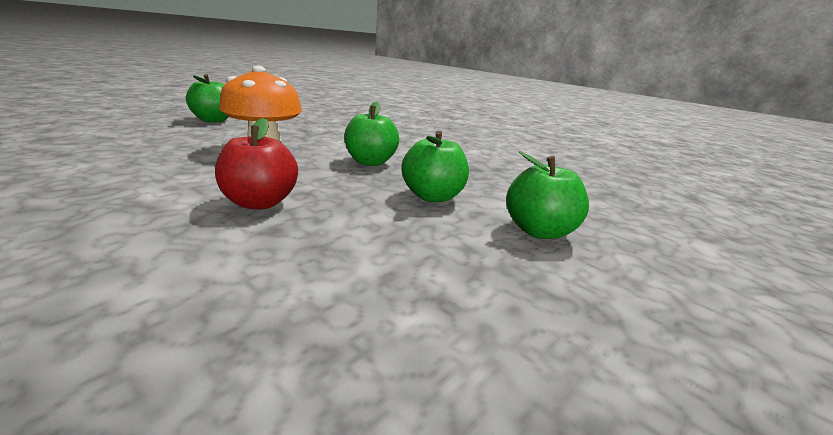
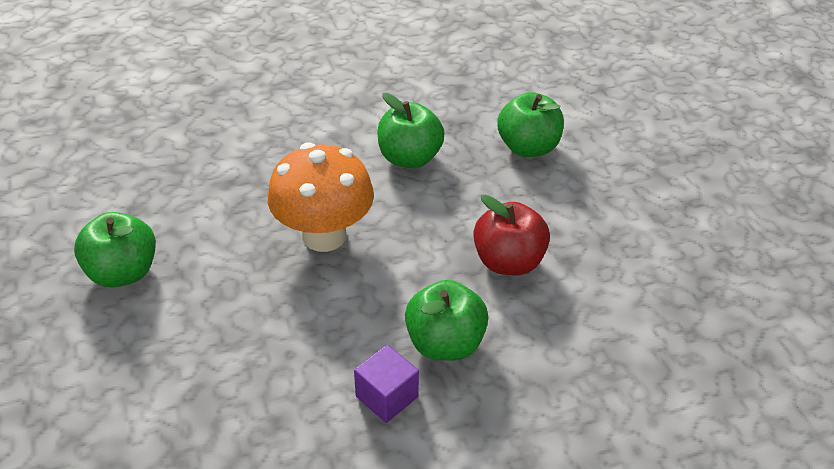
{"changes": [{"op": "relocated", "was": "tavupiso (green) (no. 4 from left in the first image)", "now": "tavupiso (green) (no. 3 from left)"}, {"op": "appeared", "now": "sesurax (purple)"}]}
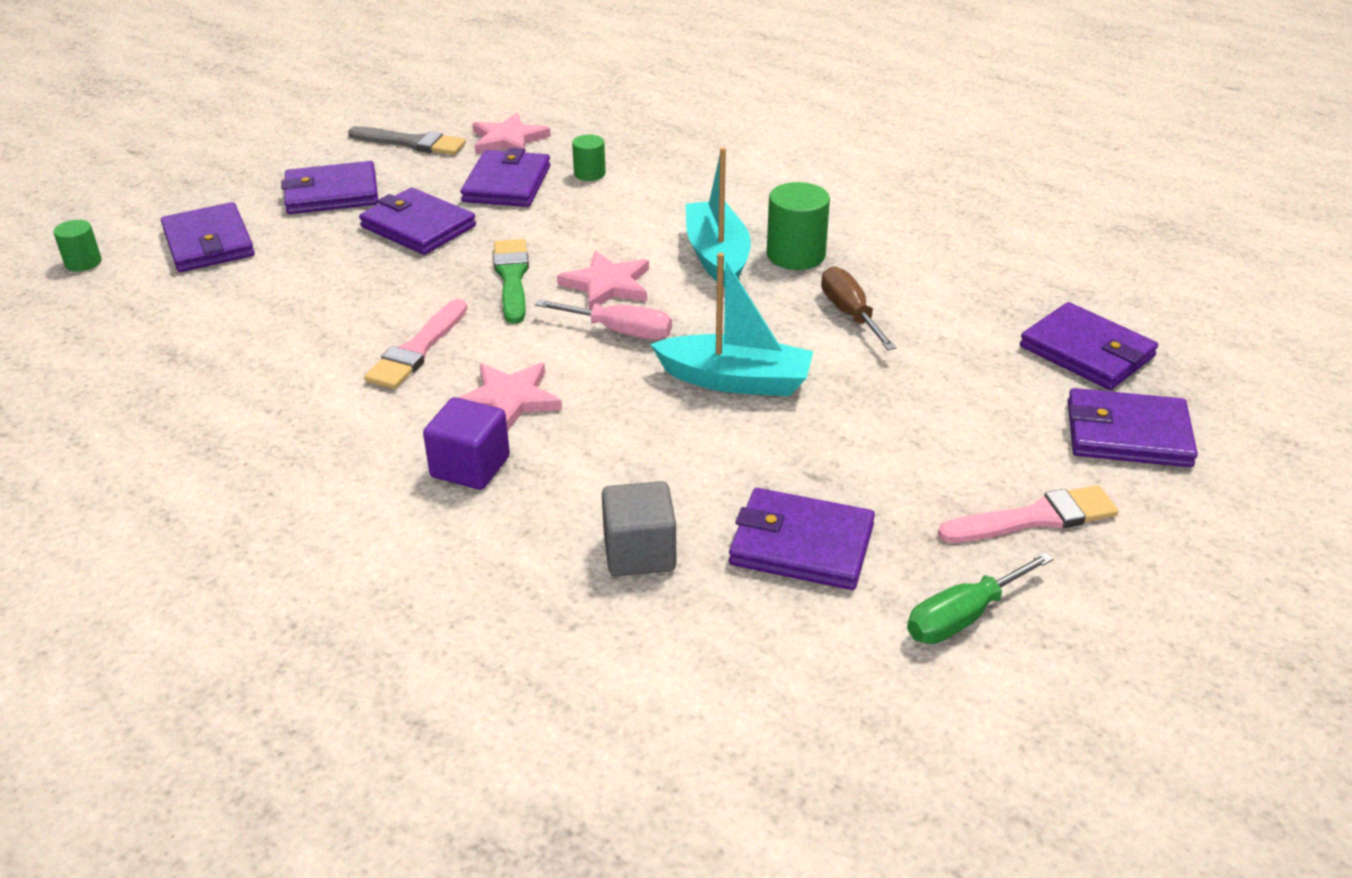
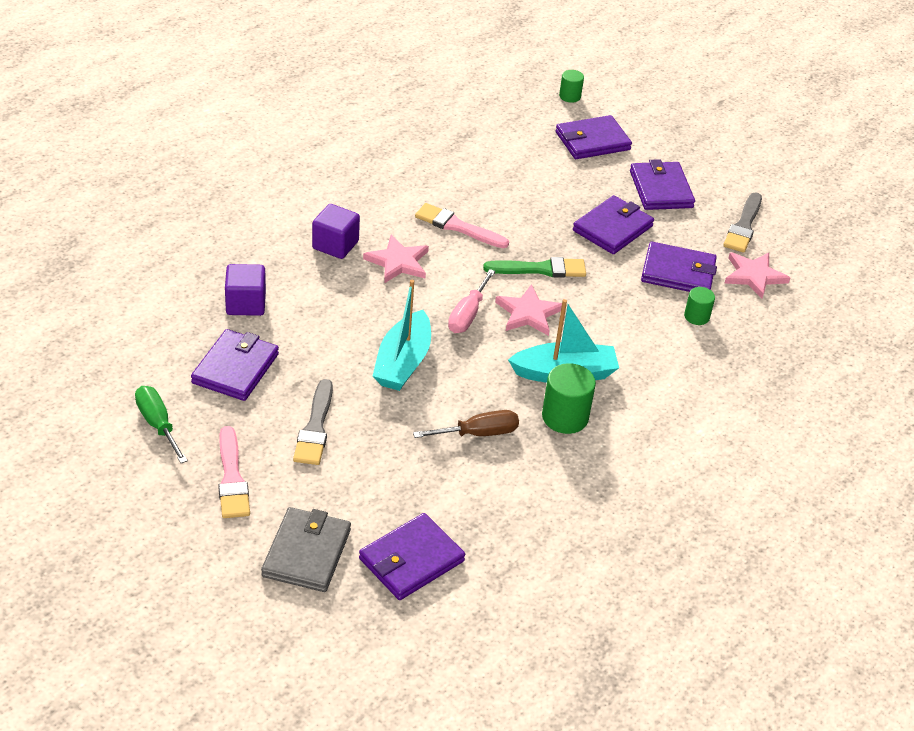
{"changes": [{"op": "colour", "was": "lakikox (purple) (no. 7 from left)", "now": "lakikox (grey)"}, {"op": "colour", "was": "sesurax (grey)", "now": "sesurax (purple) (no. 1 from left)"}, {"op": "appeared", "now": "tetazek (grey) (no. 1 from left)"}]}
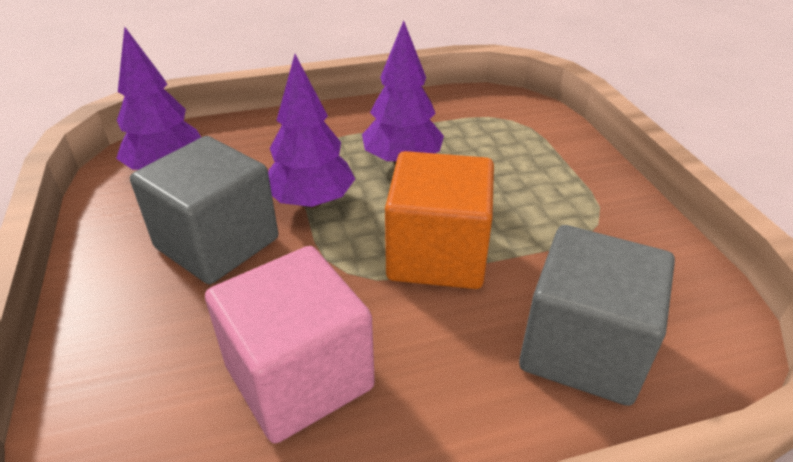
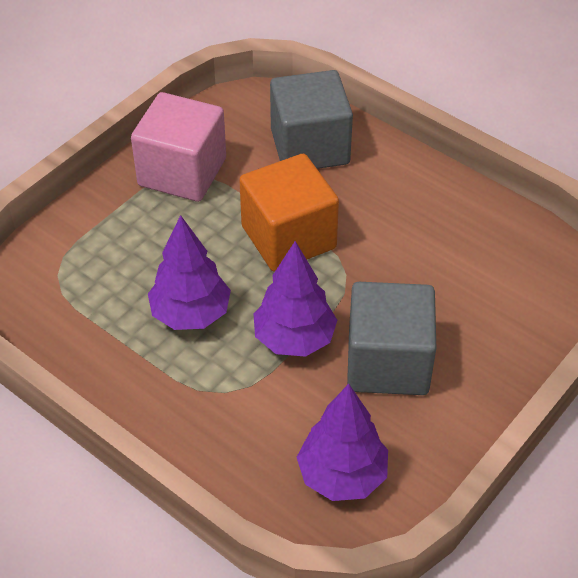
{"changes": [{"op": "relocated", "was": "sesurax (pink)"}]}
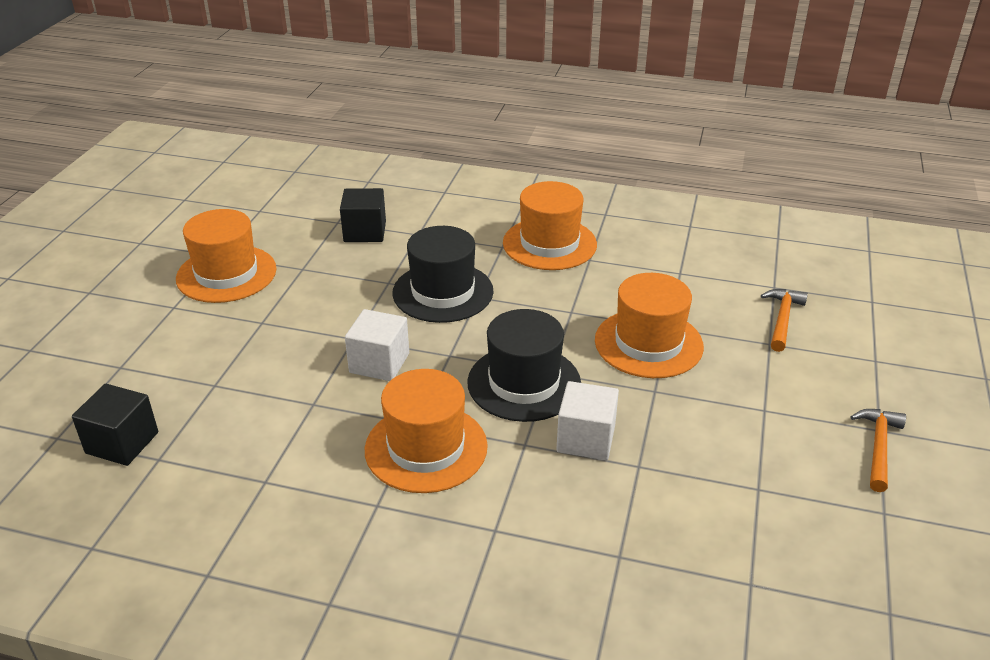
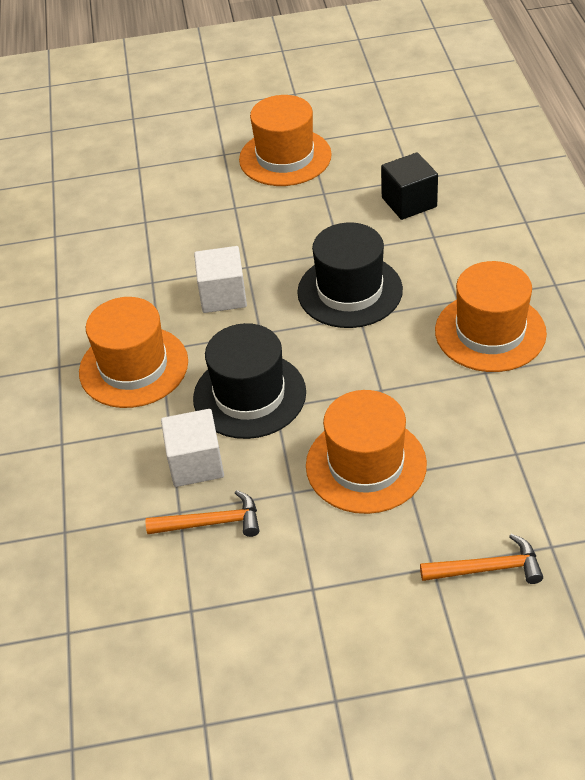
{"changes": [{"op": "missing", "was": "sesurax (black) (no. 1 from left)"}, {"op": "relocated", "was": "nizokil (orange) (no. 2 from left in the first image)", "now": "nizokil (orange) (no. 1 from left)"}]}
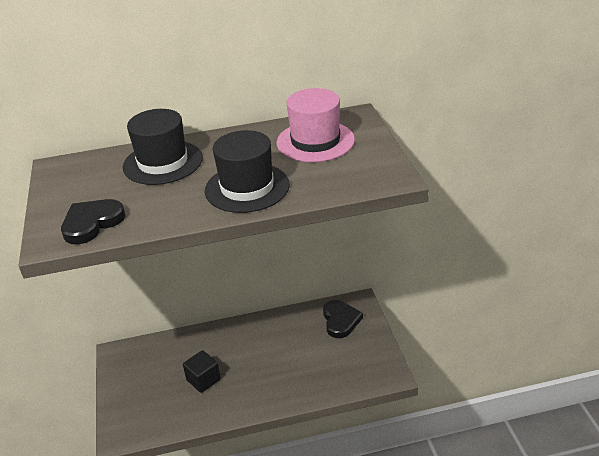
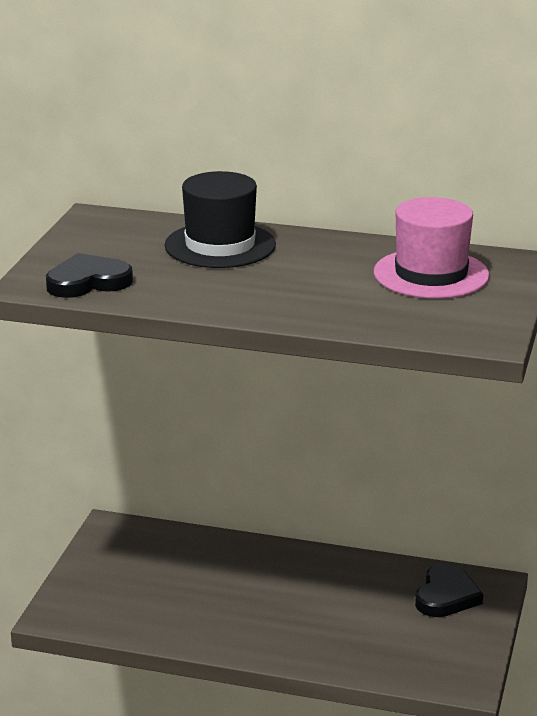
{"changes": [{"op": "missing", "was": "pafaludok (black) (no. 2 from left)"}, {"op": "missing", "was": "sesurax (black)"}]}
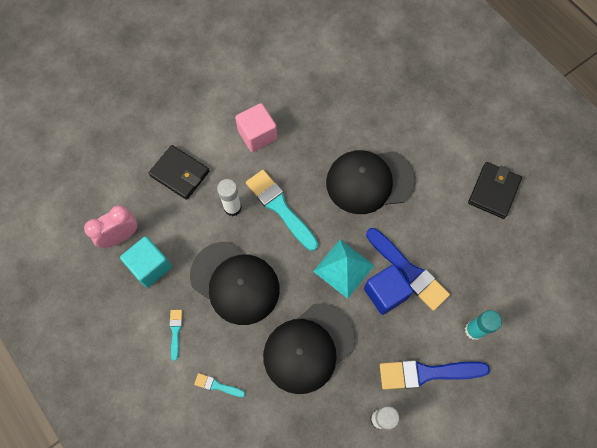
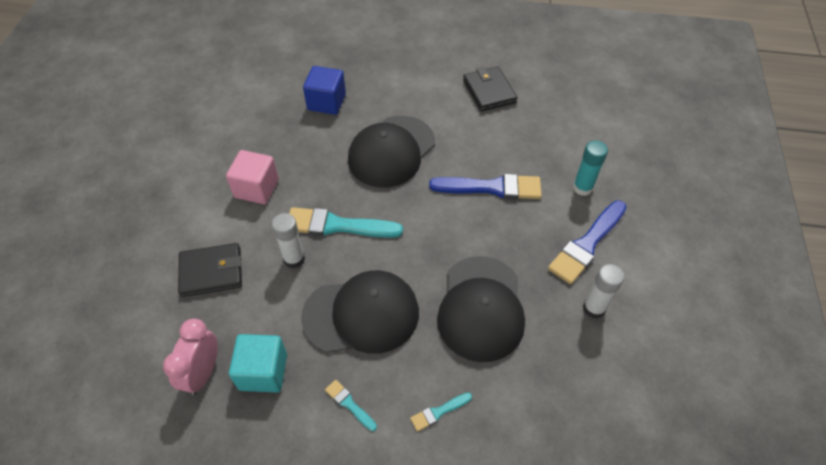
{"changes": [{"op": "missing", "was": "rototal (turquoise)"}, {"op": "relocated", "was": "sesurax (blue)"}]}
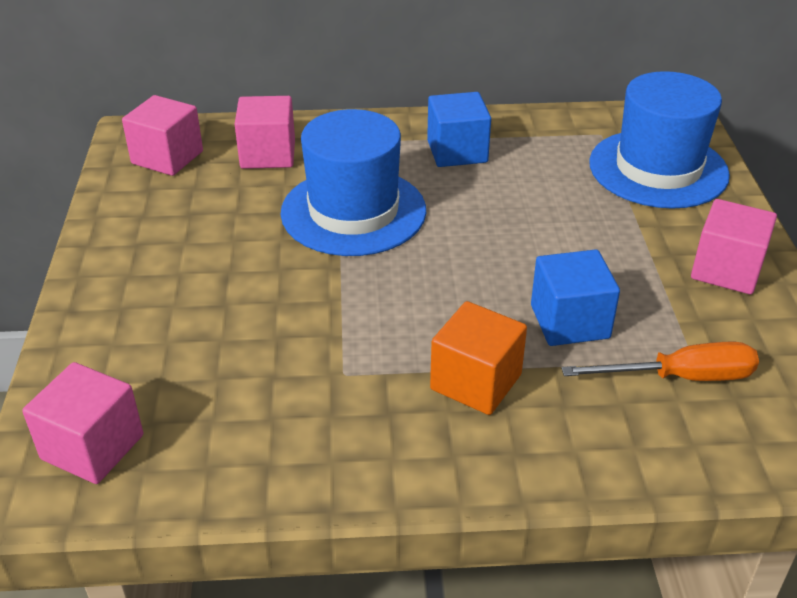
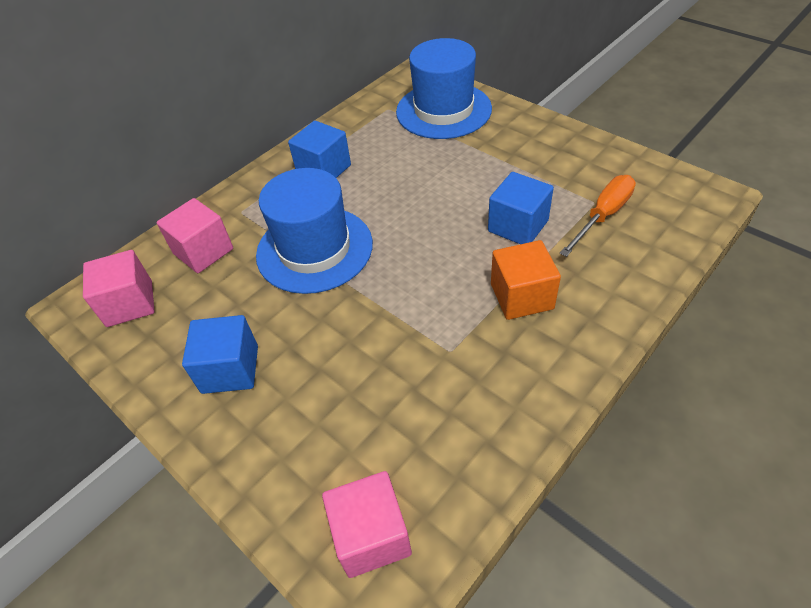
{"changes": [{"op": "missing", "was": "sesurax (pink) (no. 4 from left)"}, {"op": "appeared", "now": "sesurax (blue) (no. 1 from left)"}]}
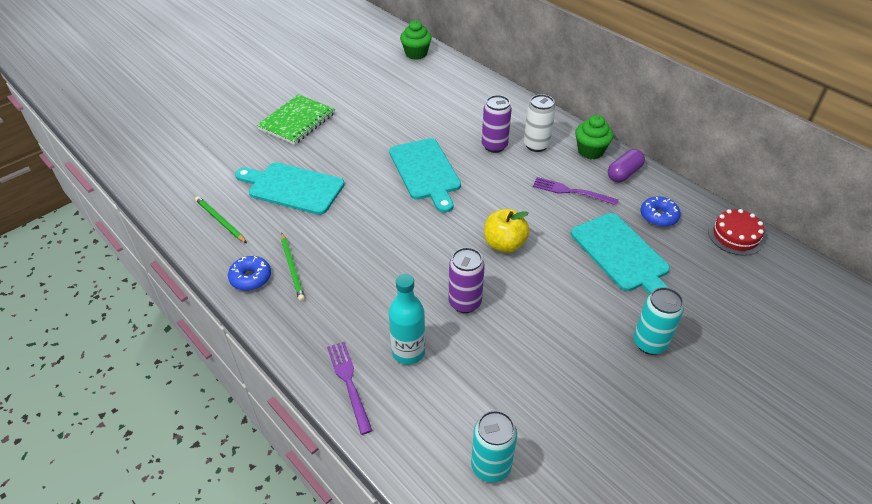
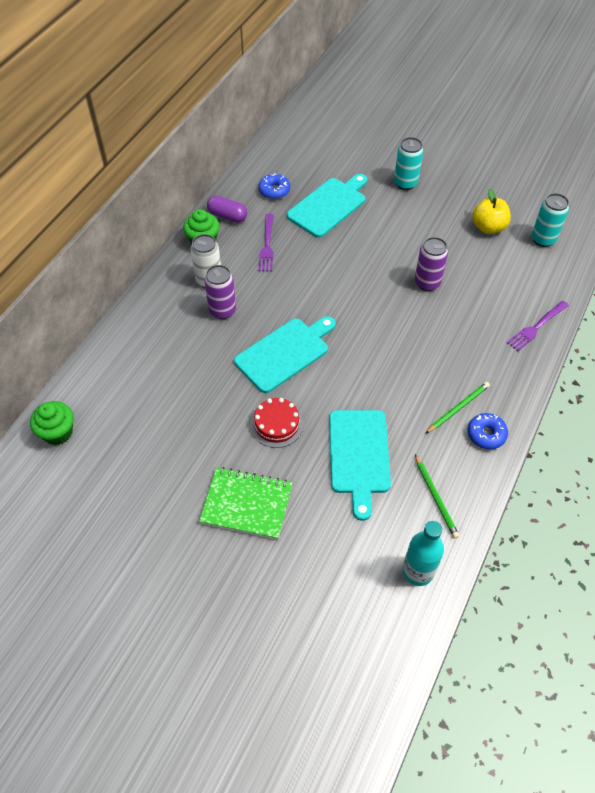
{"changes": [{"op": "spun", "was": "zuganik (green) (no. 1 from left)", "clockwise": -45}, {"op": "relocated", "was": "tavupiso (yellow)"}, {"op": "relocated", "was": "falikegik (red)"}, {"op": "relocated", "was": "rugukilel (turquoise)"}]}
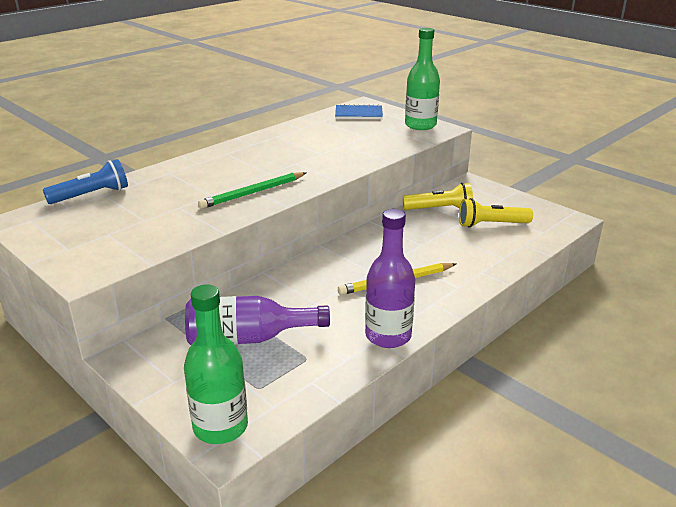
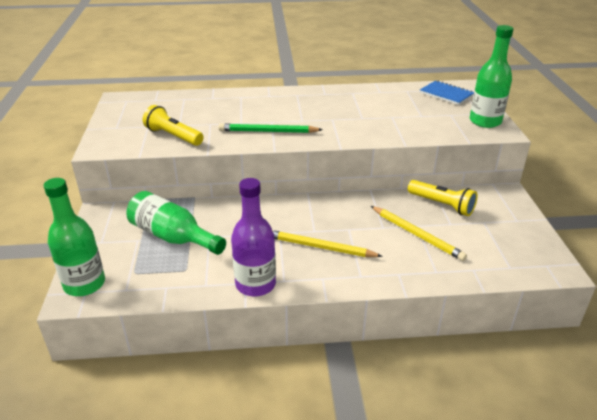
{"changes": [{"op": "missing", "was": "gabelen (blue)"}, {"op": "relocated", "was": "gabelen (yellow) (no. 2 from left in the first image)", "now": "gabelen (yellow) (no. 1 from left)"}, {"op": "colour", "was": "rugukilel (purple) (no. 1 from left)", "now": "rugukilel (green) (no. 2 from left)"}, {"op": "appeared", "now": "zuganik (yellow) (no. 2 from left)"}]}
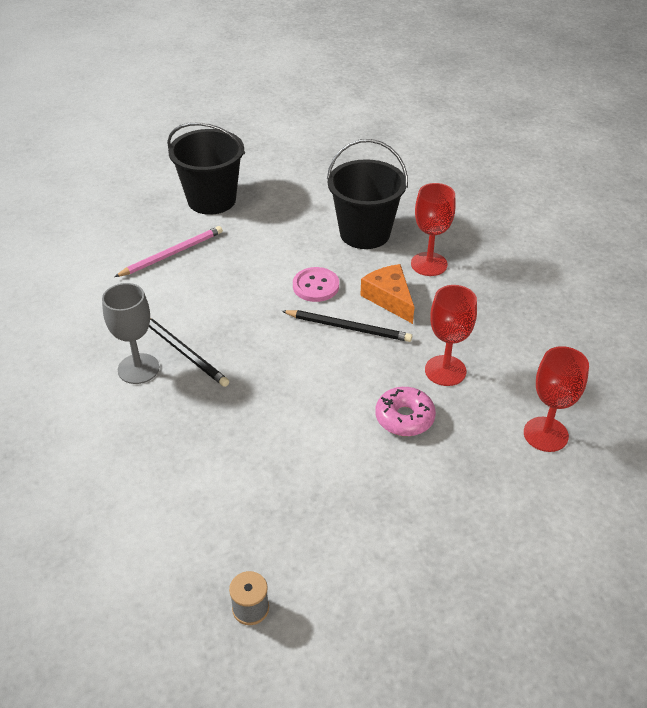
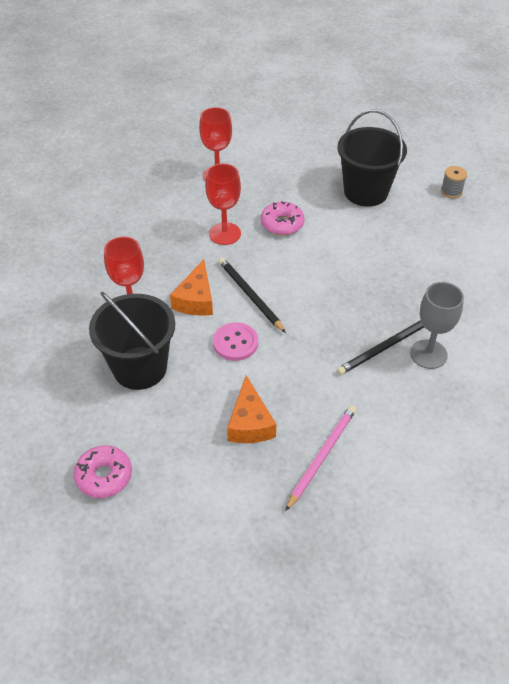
{"changes": [{"op": "relocated", "was": "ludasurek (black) (no. 1 from left in the first image)", "now": "ludasurek (black) (no. 2 from left)"}, {"op": "spun", "was": "zuganik (pink)", "clockwise": 120}, {"op": "spun", "was": "zuganik (black) (no. 1 from left in the first image)", "clockwise": -120}, {"op": "appeared", "now": "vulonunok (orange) (no. 2 from left)"}, {"op": "appeared", "now": "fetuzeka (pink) (no. 1 from left)"}]}
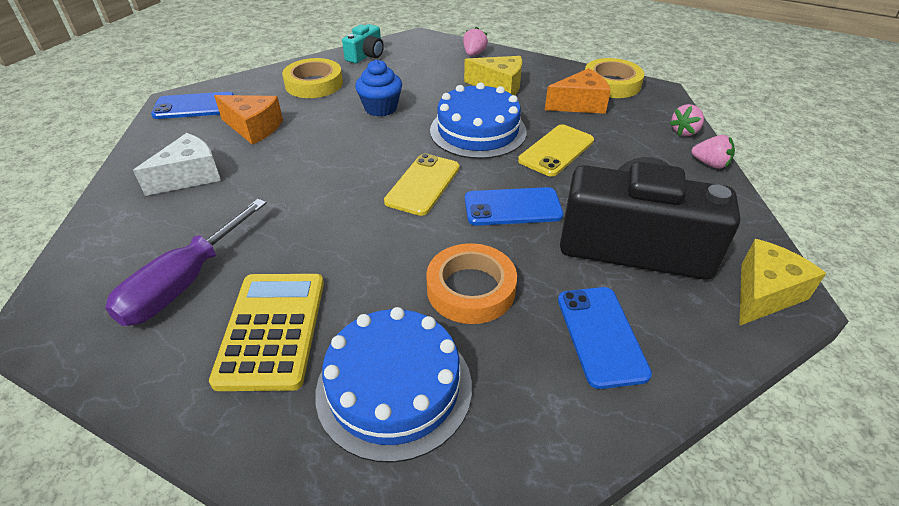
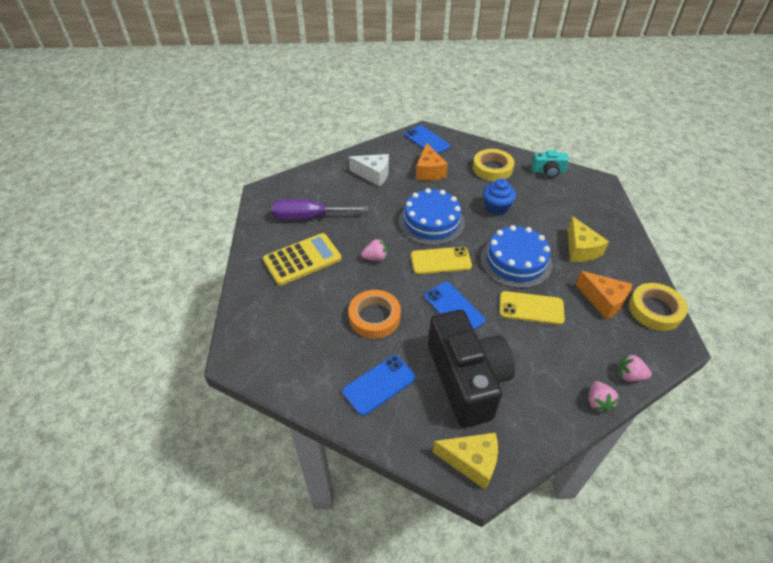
{"changes": [{"op": "relocated", "was": "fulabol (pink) (no. 1 from left)"}, {"op": "relocated", "was": "falikegik (blue) (no. 1 from left)"}]}
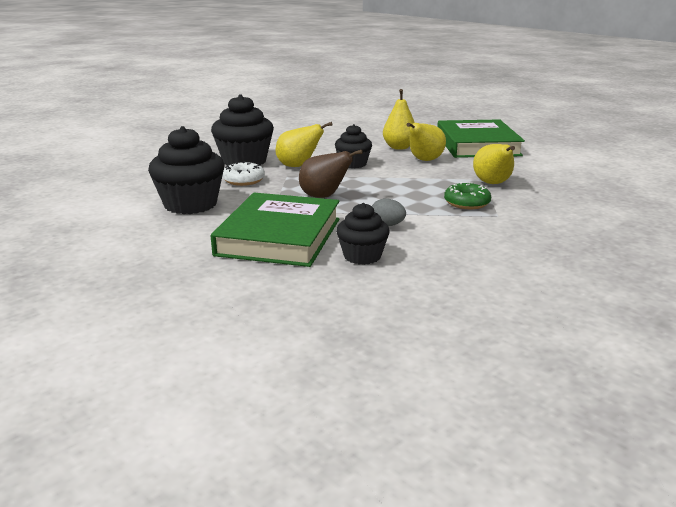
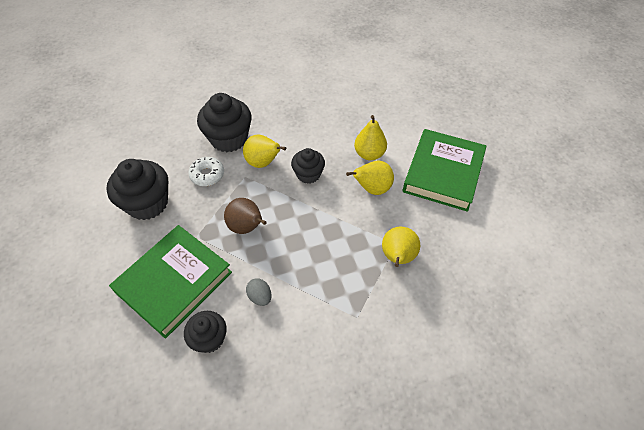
{"changes": [{"op": "missing", "was": "fetuzeka (green)"}]}
